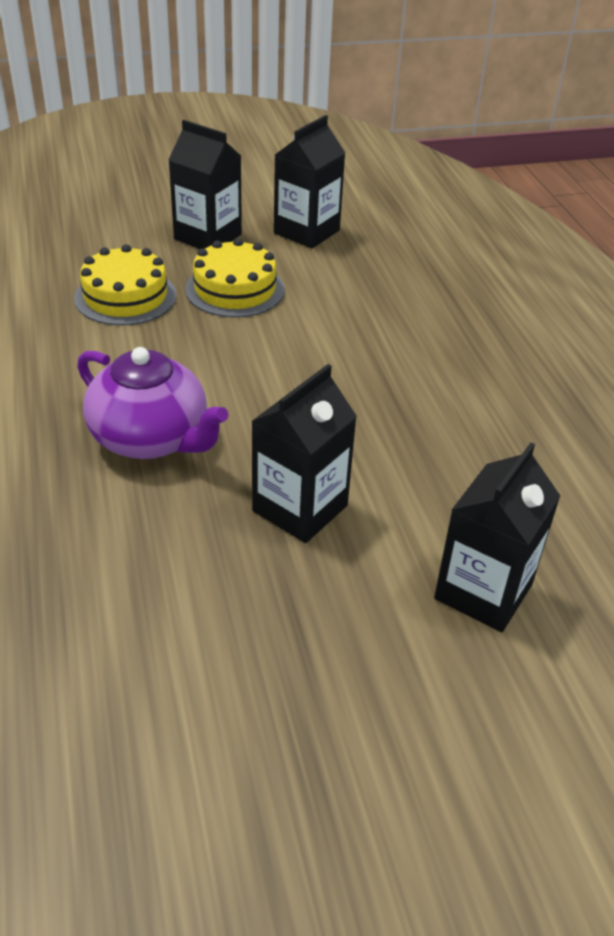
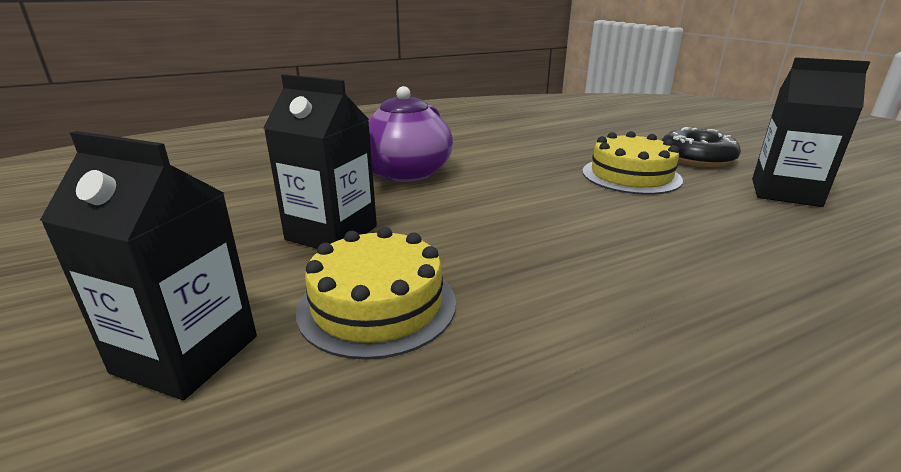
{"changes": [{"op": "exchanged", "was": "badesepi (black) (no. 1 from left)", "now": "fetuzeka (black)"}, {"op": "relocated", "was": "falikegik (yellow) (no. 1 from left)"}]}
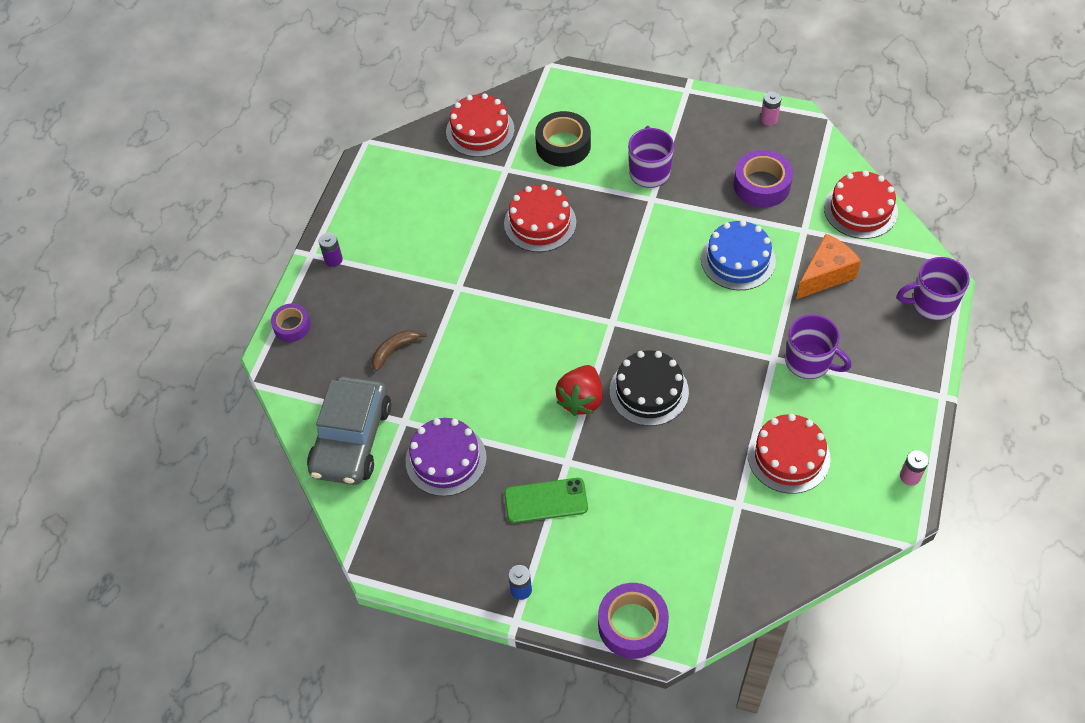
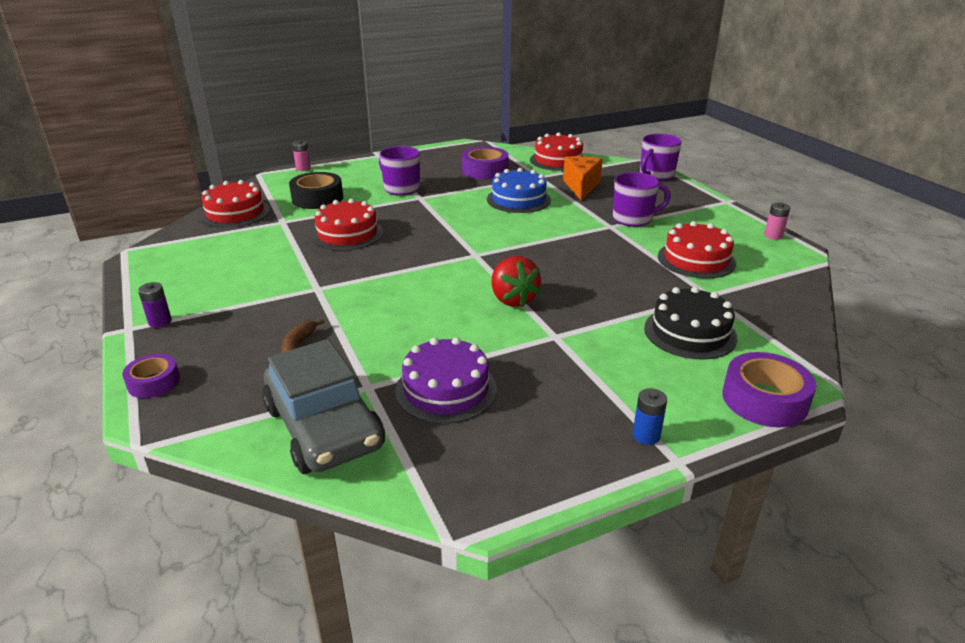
{"changes": [{"op": "relocated", "was": "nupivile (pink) (no. 1 from left)"}, {"op": "relocated", "was": "falikegik (black)"}, {"op": "missing", "was": "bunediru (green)"}]}
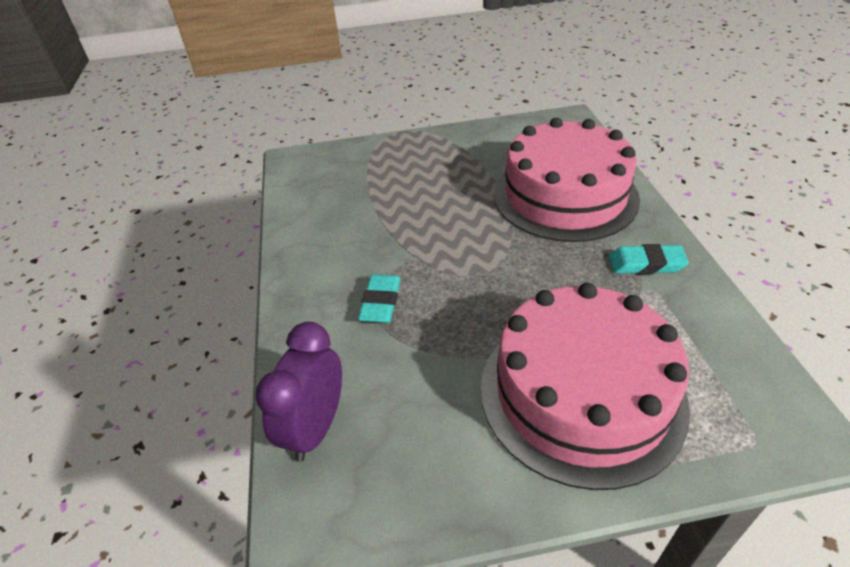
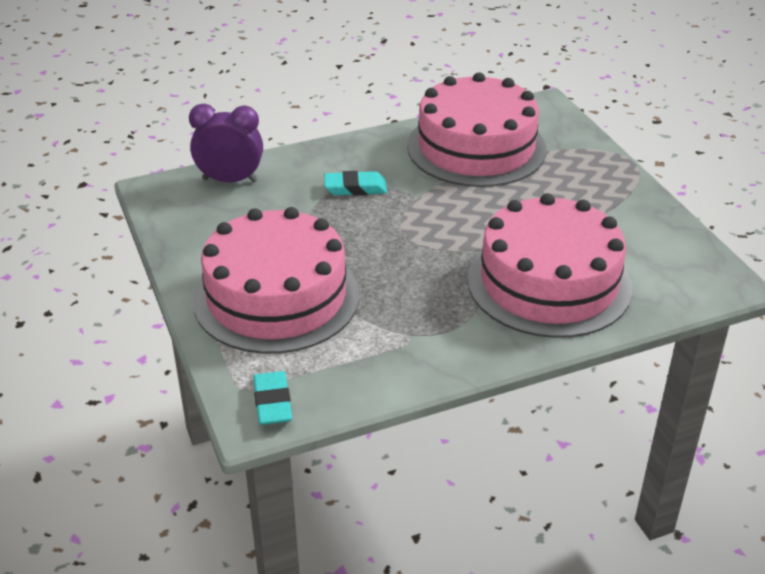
{"changes": [{"op": "relocated", "was": "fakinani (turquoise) (no. 2 from left in the first image)", "now": "fakinani (turquoise) (no. 1 from left)"}, {"op": "appeared", "now": "falikegik (pink) (no. 2 from left)"}]}
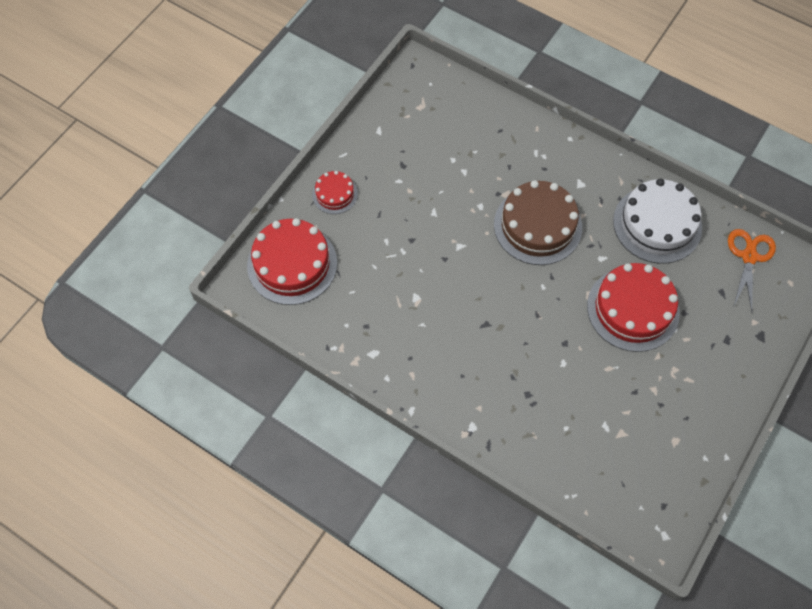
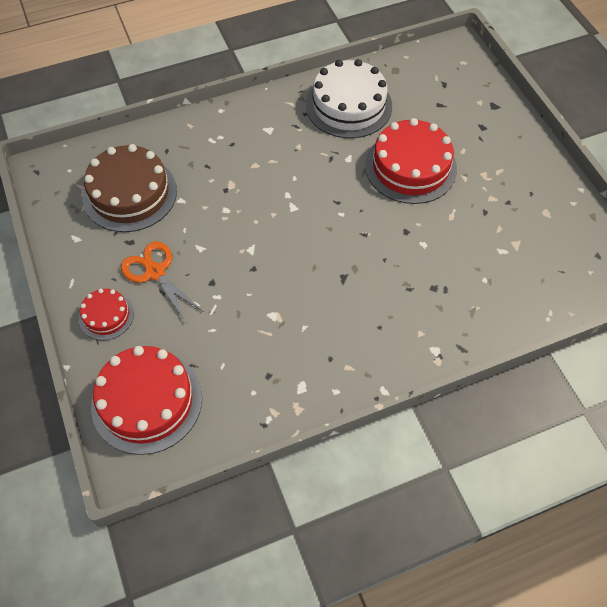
{"changes": [{"op": "relocated", "was": "falikegik (brown)"}, {"op": "relocated", "was": "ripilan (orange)"}]}
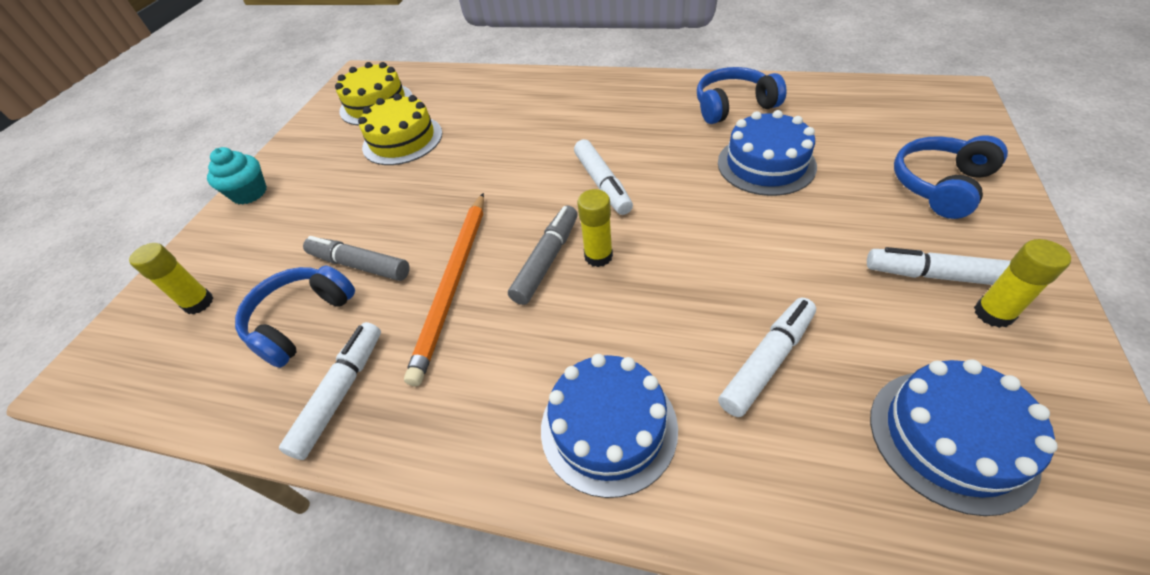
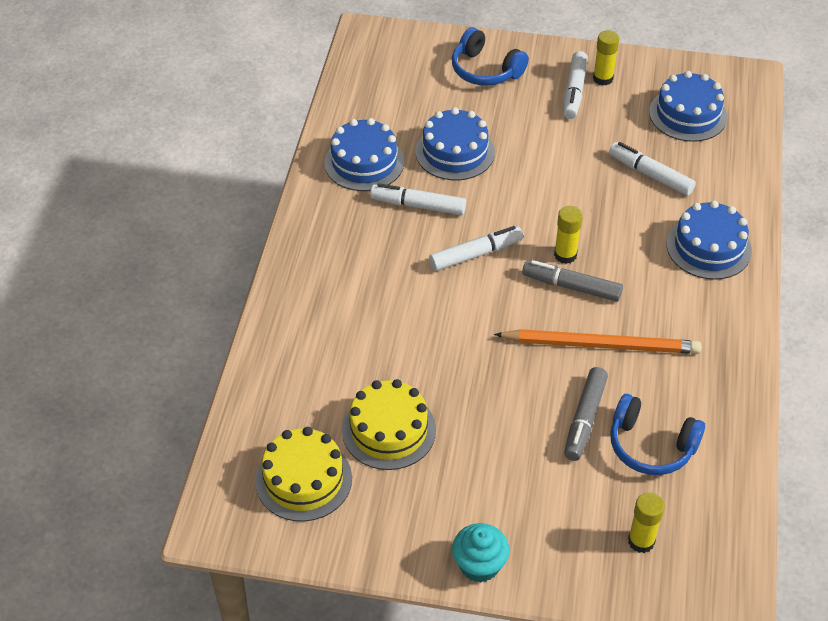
{"changes": [{"op": "exchanged", "was": "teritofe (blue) (no. 2 from left)", "now": "falikegik (blue) (no. 1 from left)"}, {"op": "relocated", "was": "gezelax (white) (no. 1 from left)"}]}
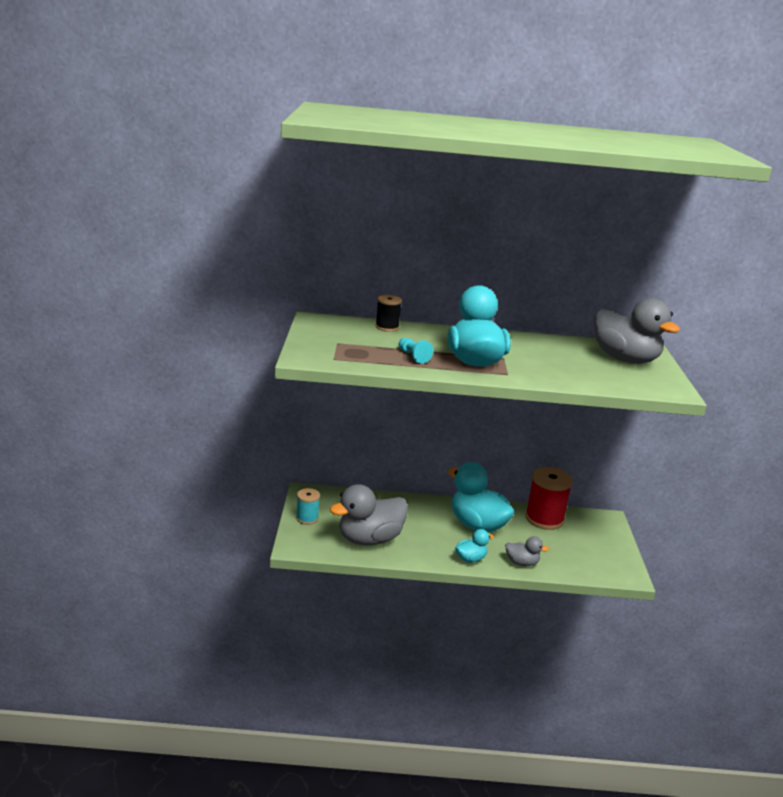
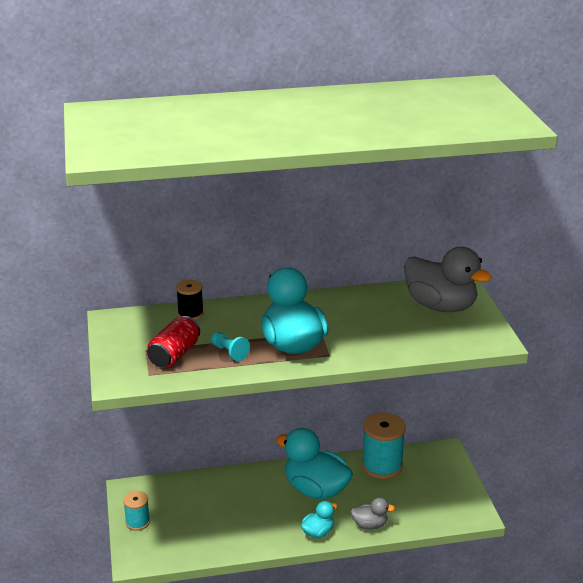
{"changes": [{"op": "colour", "was": "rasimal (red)", "now": "rasimal (turquoise) (no. 2 from left)"}, {"op": "missing", "was": "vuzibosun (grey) (no. 1 from left)"}, {"op": "appeared", "now": "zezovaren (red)"}]}
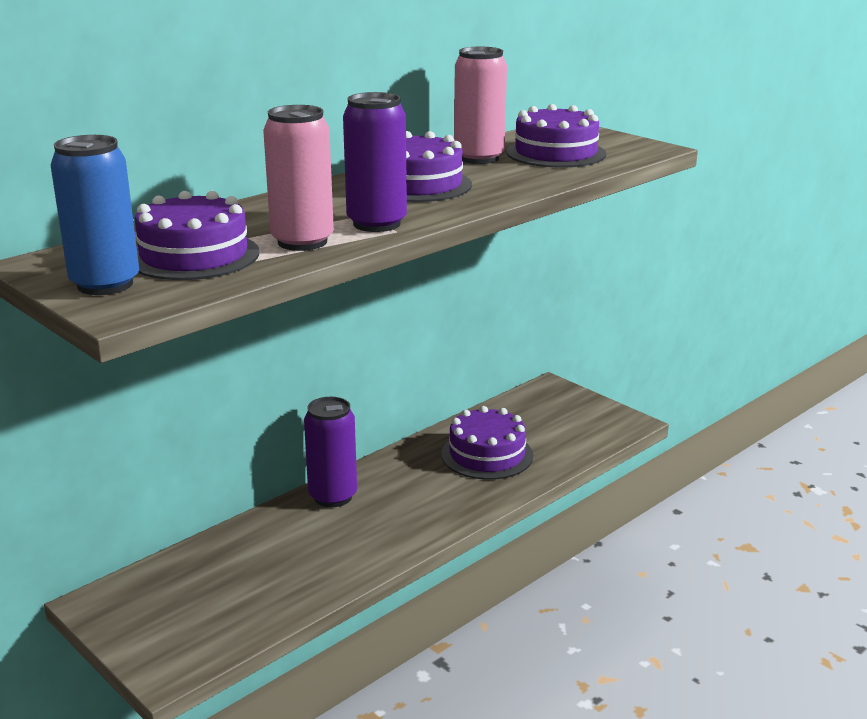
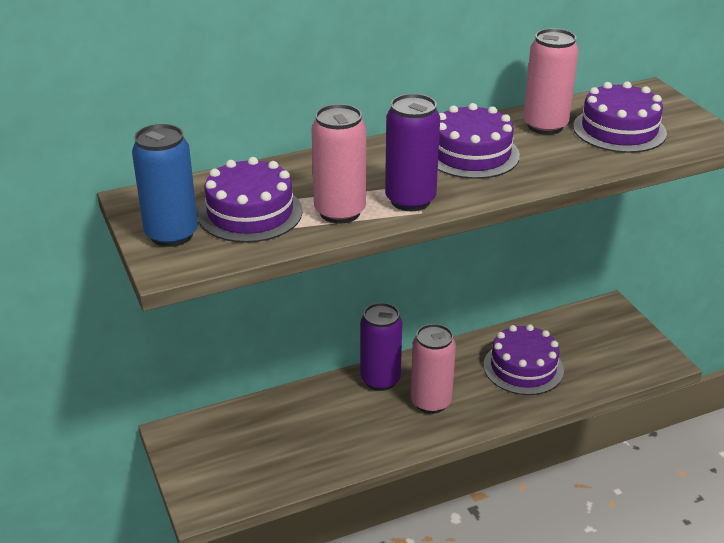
{"changes": [{"op": "appeared", "now": "zezovaren (pink) (no. 2 from left)"}]}
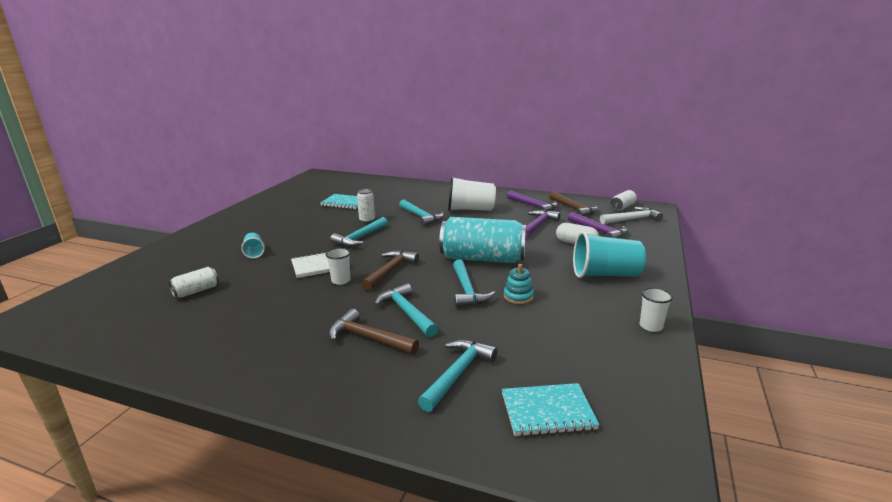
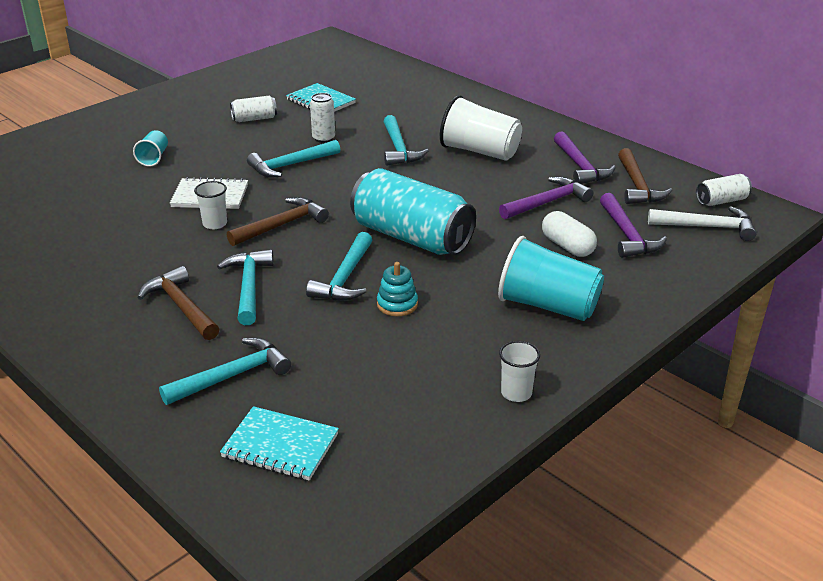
{"changes": [{"op": "relocated", "was": "zezovaren (white) (no. 1 from left)"}]}
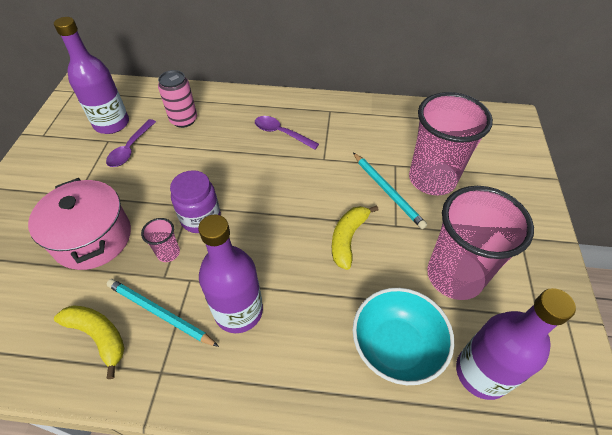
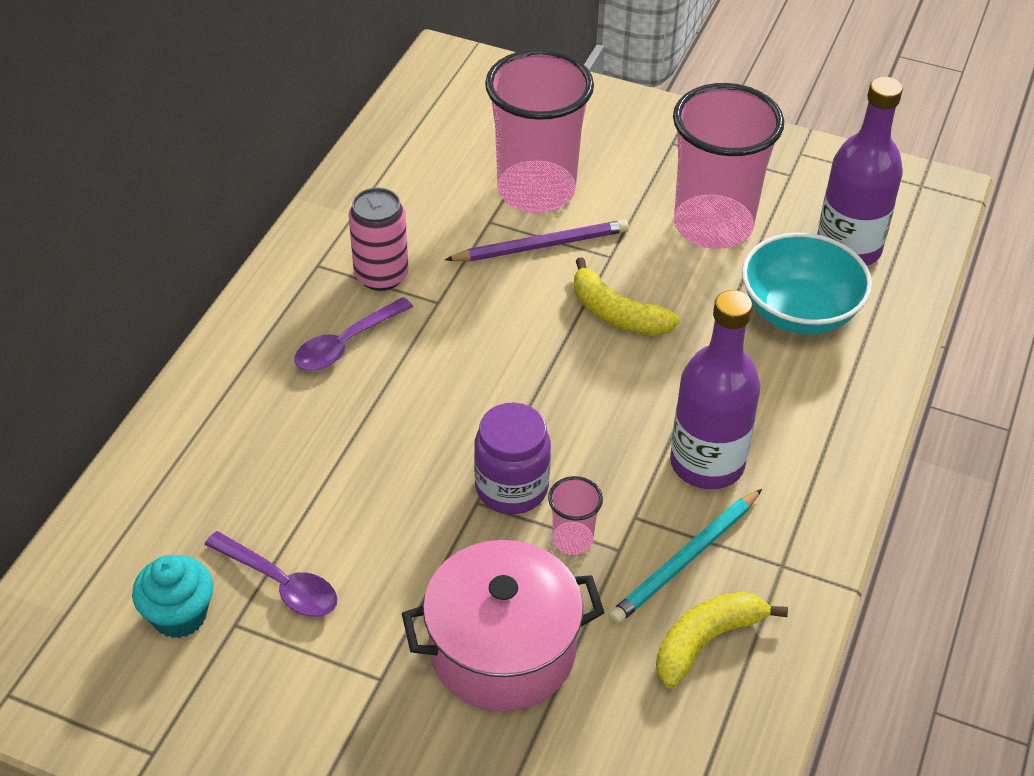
{"changes": [{"op": "exchanged", "was": "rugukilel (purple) (no. 1 from left)", "now": "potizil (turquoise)"}, {"op": "relocated", "was": "zezovaren (pink)"}, {"op": "colour", "was": "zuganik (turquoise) (no. 2 from left)", "now": "zuganik (purple)"}]}
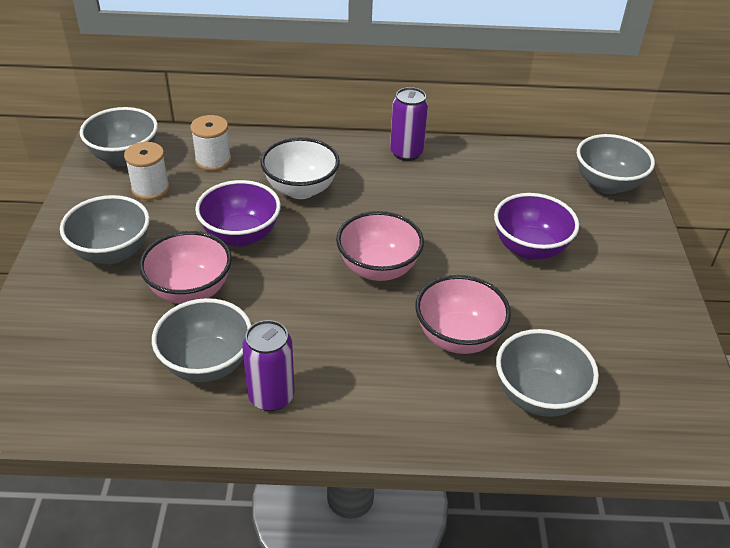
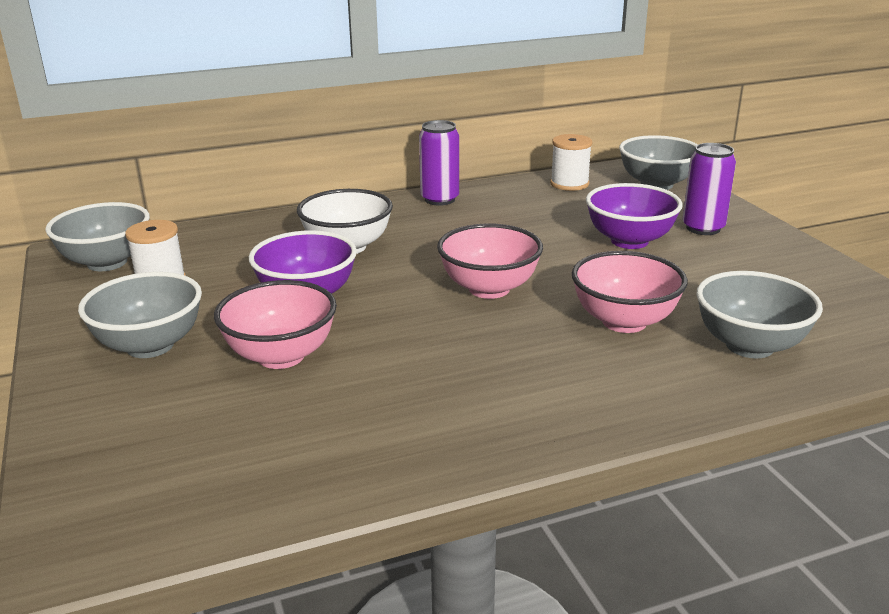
{"changes": [{"op": "relocated", "was": "rasimal (white) (no. 2 from left)"}, {"op": "missing", "was": "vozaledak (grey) (no. 3 from left)"}, {"op": "relocated", "was": "zezovaren (purple) (no. 1 from left in the first image)", "now": "zezovaren (purple) (no. 2 from left)"}]}
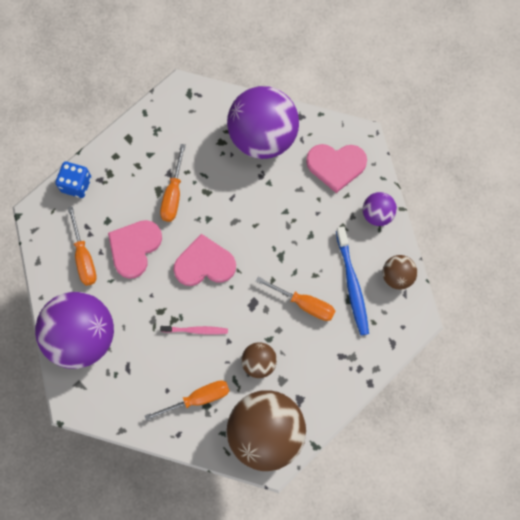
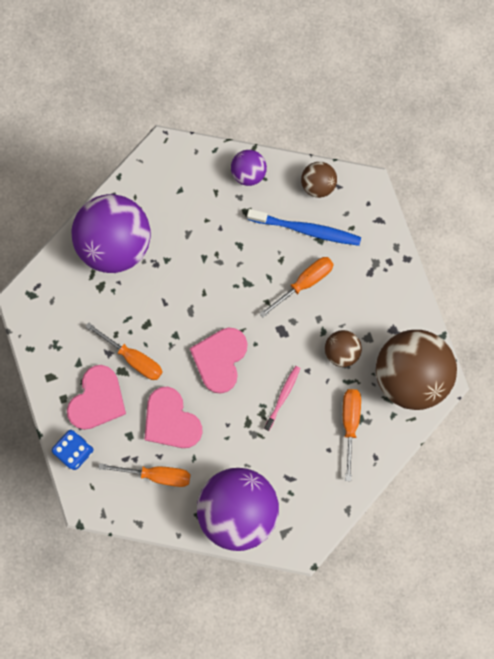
{"changes": [{"op": "relocated", "was": "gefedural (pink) (no. 3 from left in the first image)", "now": "gefedural (pink) (no. 1 from left)"}]}
